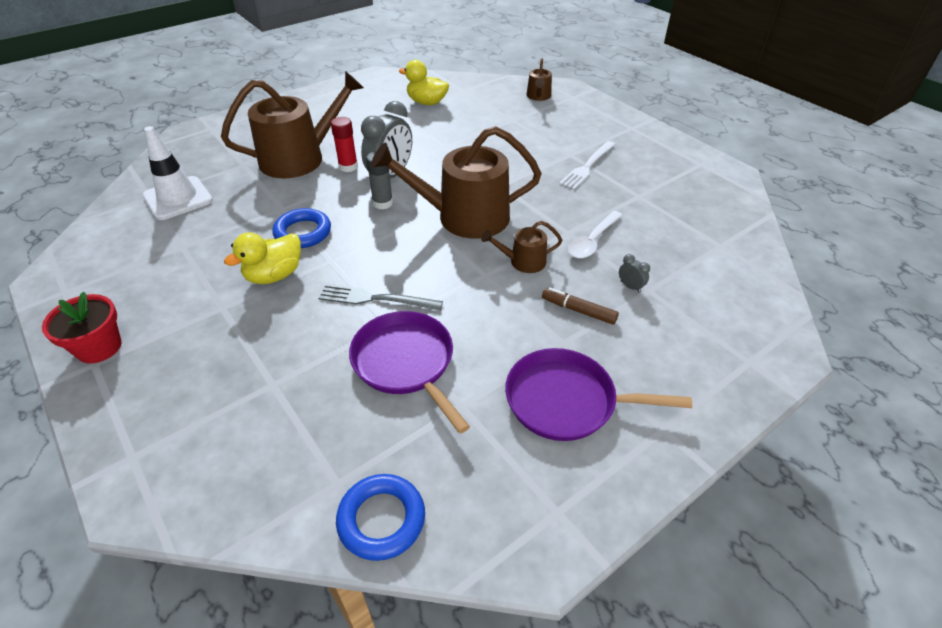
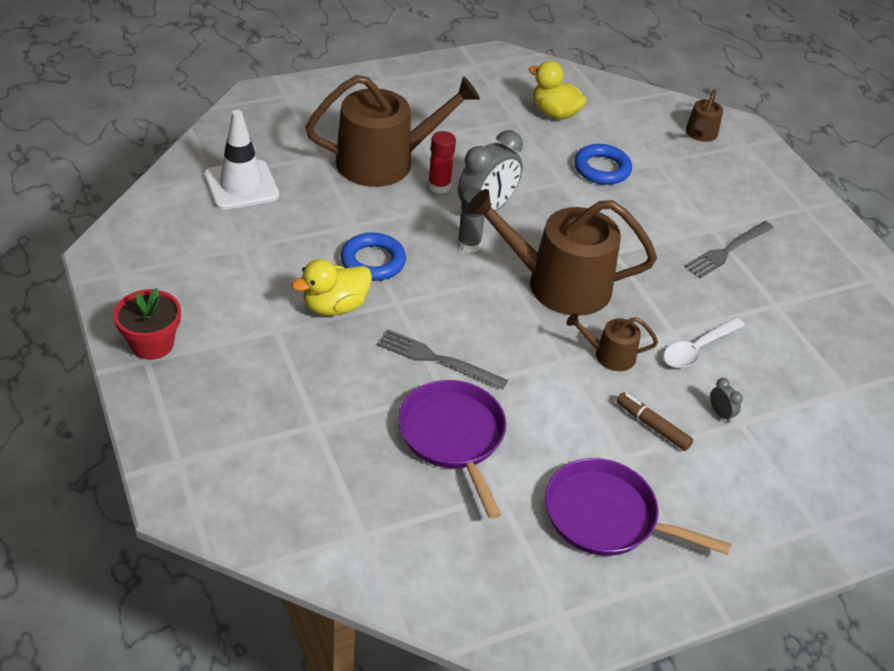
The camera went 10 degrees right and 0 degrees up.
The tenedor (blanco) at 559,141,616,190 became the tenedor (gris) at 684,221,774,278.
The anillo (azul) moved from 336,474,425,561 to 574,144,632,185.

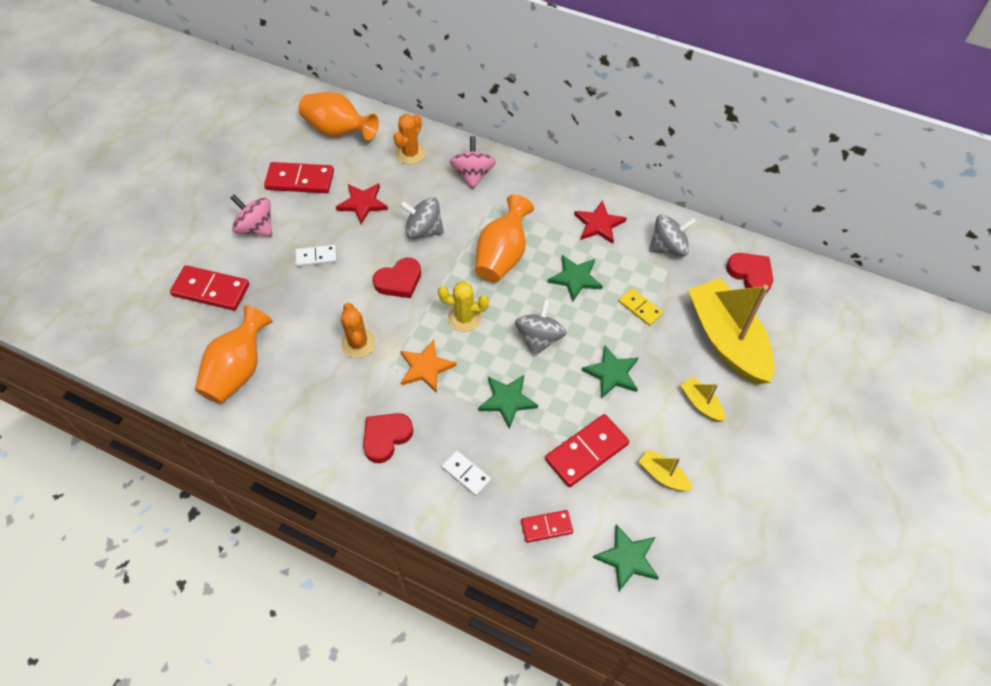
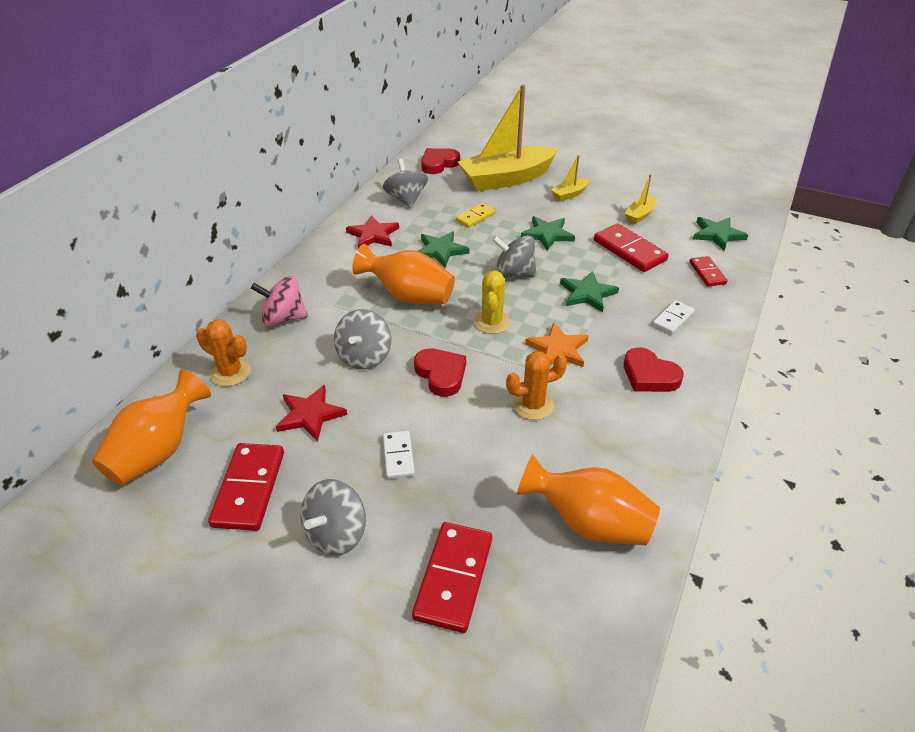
The camera went 90 degrees left and 15 degrees down.
The peonza (rosa) at 230,195,272,236 became the peonza (gris) at 301,479,366,556.

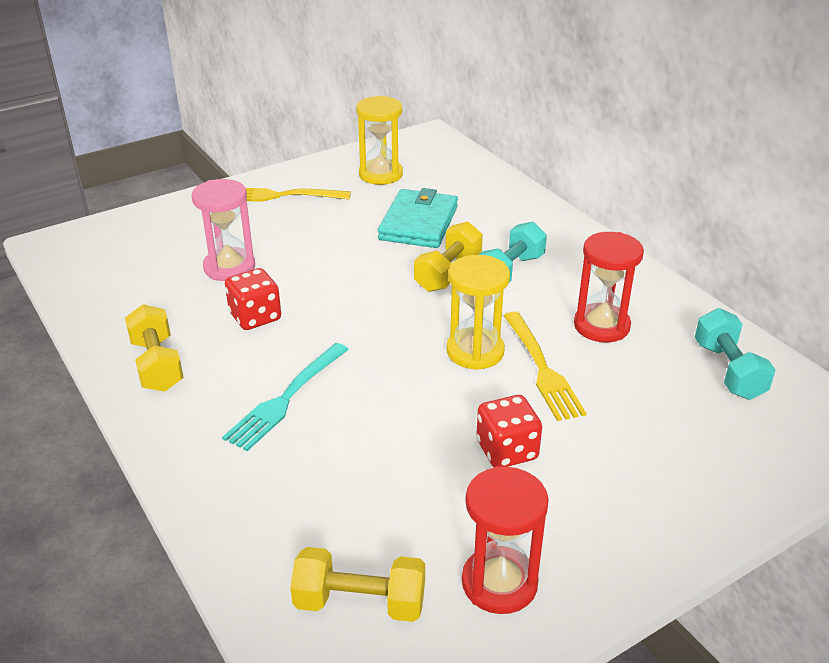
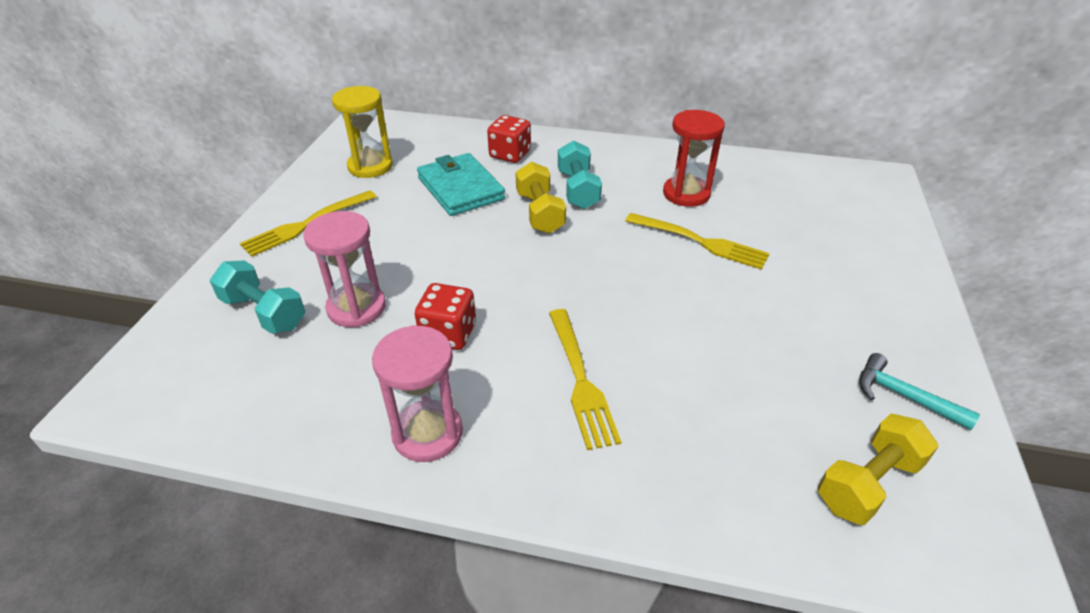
The camera went 45 degrees left and 5 degrees up.
The reloj de arena (amarillo) at 446,255,510,370 disappeared.
The mancuerna (amarillo) at 125,304,184,392 was replaced by the reloj de arena (rosa) at 372,325,463,462.
The mancuerna (turquesa) moved from 695,308,775,400 to 210,261,305,334.
The tenedor (turquesa) at 222,343,349,451 became the tenedor (amarillo) at 549,309,621,450.
The dado (rojo) moved from 476,395,542,467 to 487,115,531,163.
The reloj de arena (rojo) at 462,466,549,614 was replaced by the martillo (turquesa) at 859,353,980,430.

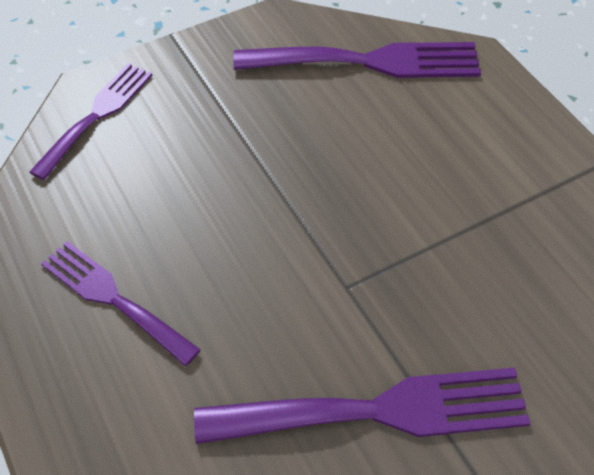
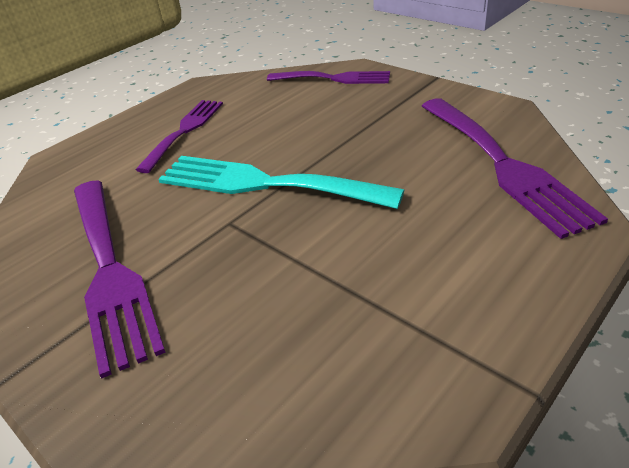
The camera went 75 degrees right and 15 degrees down.
The tenedor (turquesa) at 158,156,404,209 appeared.

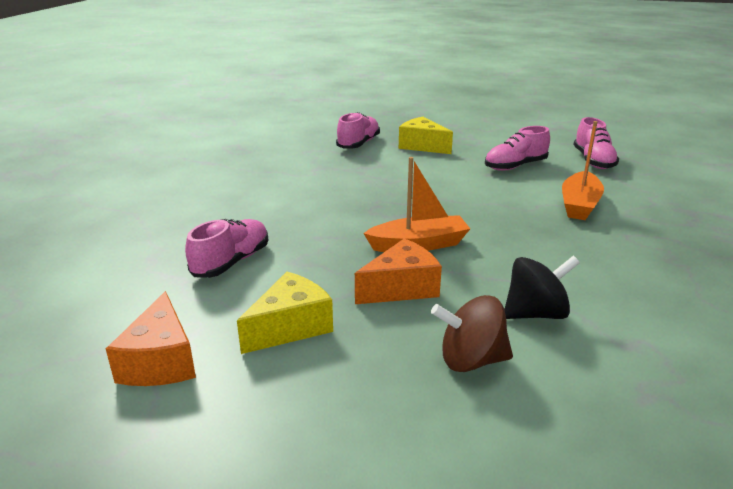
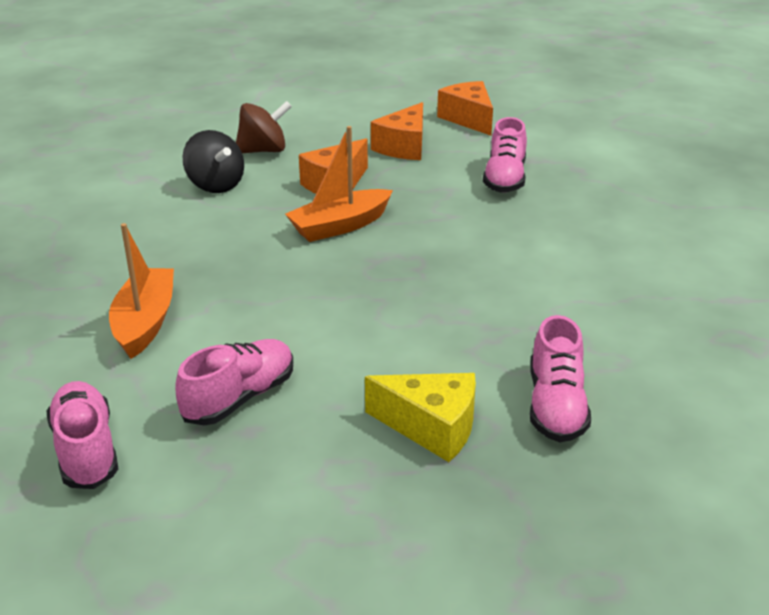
The camera went 160 degrees right and 5 degrees up.
The peonza (negro) at 505,256,580,319 turned 90 degrees counterclockwise.
The queso (amarillo) at 237,272,333,354 became the queso (naranja) at 371,102,423,160.

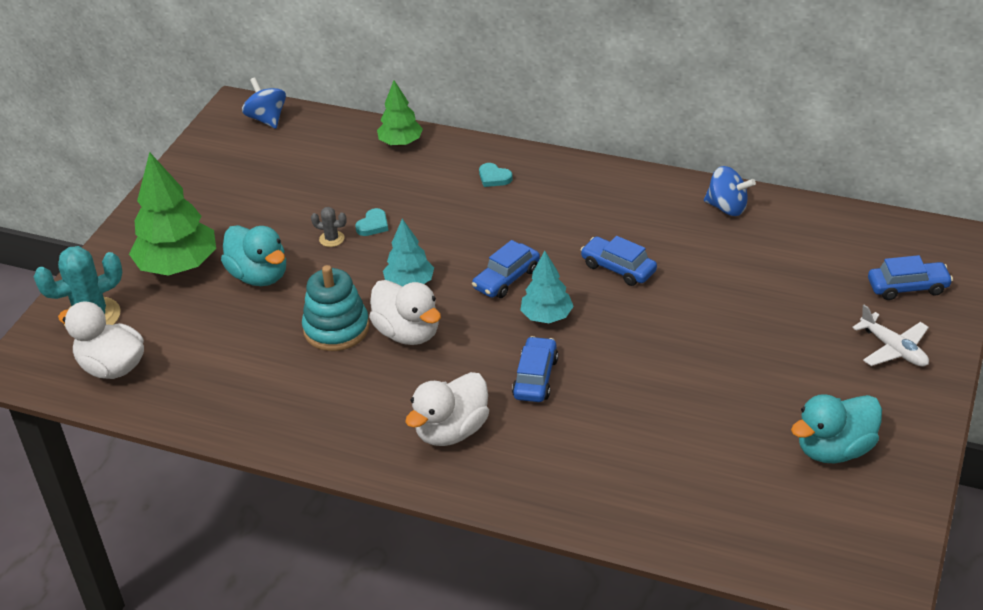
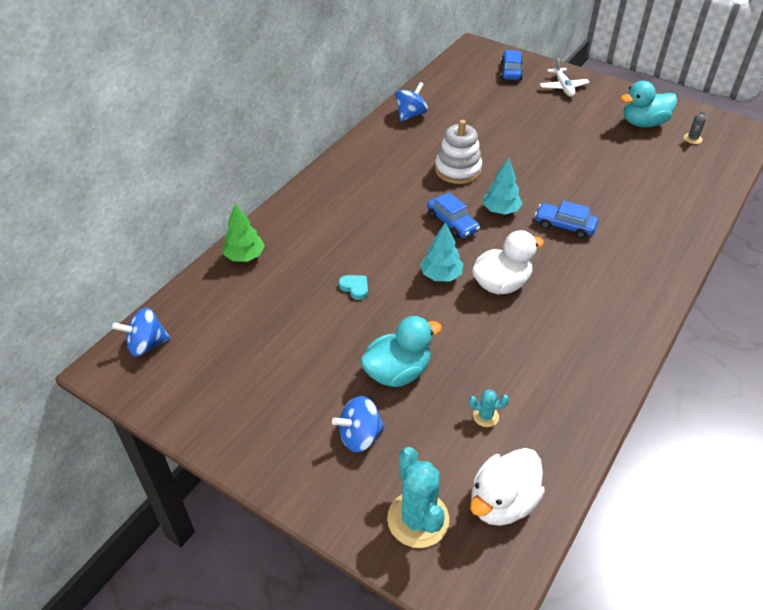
The camera went 80 degrees left and 5 degrees up.
The árbol (verde) at 129,152,216,276 was replaced by the peonza (azul) at 332,396,385,452.
The corazón (turquesa) at 479,163,513,187 disappeared.
The cactus (gris) moved from 311,207,347,247 to 684,111,706,144.
The coche (azul) at 580,236,657,286 was replaced by the juguete apilable (blanco) at 435,120,482,184.
The juguete apilable (turquesa) at 302,265,370,351 disappeared.
The avión (blanco) at 852,305,929,367 turned 105 degrees clockwise.
The pato (blanco) at 405,372,489,446 disappeared.
The pato (turquesa) at 791,394,882,463 turned 90 degrees clockwise.
The cactus (turquesa) at 469,389,509,427 appeared.

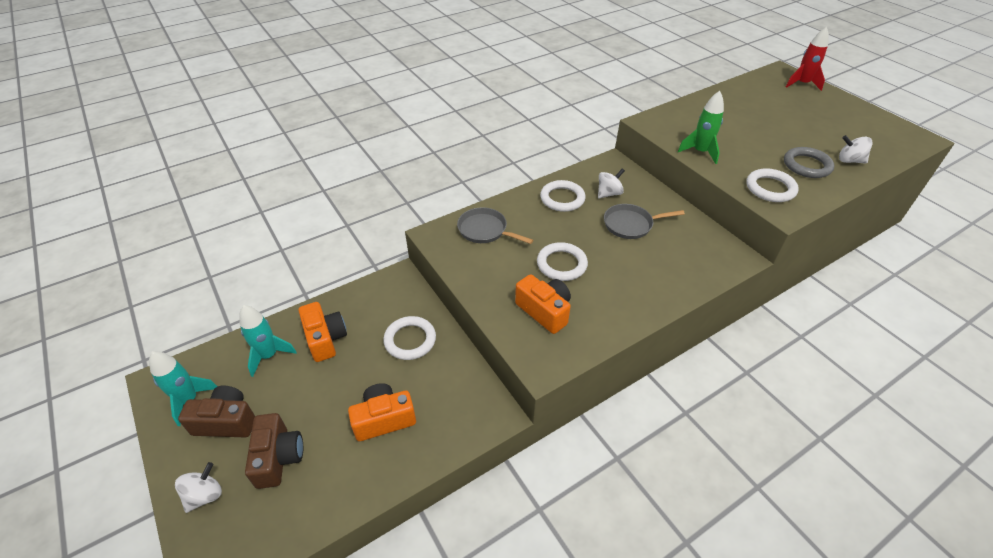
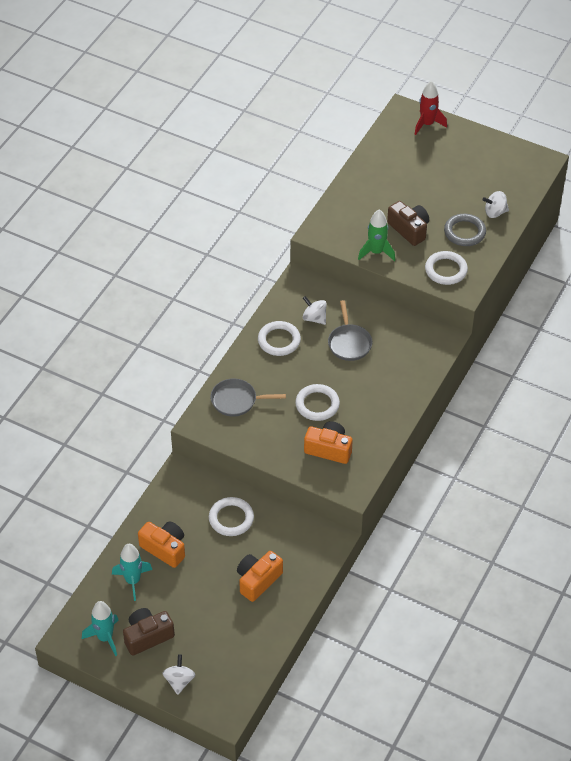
The camera went 30 degrees left and 5 degrees up.
The peonza (blanco) at 598,168,625,198 turned 75 degrees counterclockwise.
The sartén (gris) at 604,204,685,239 turned 60 degrees counterclockwise.
The cámara (marrón) moved from 245,413,303,489 to 387,201,429,246.

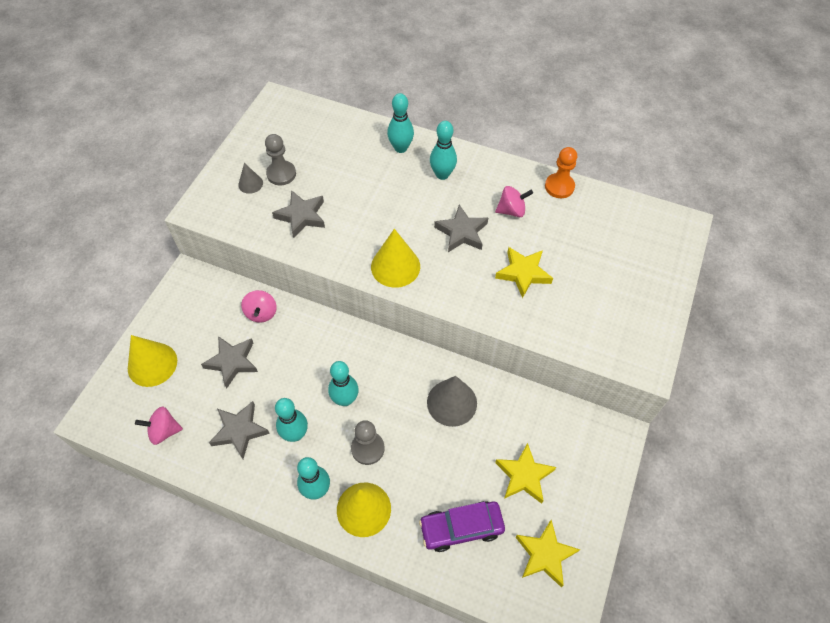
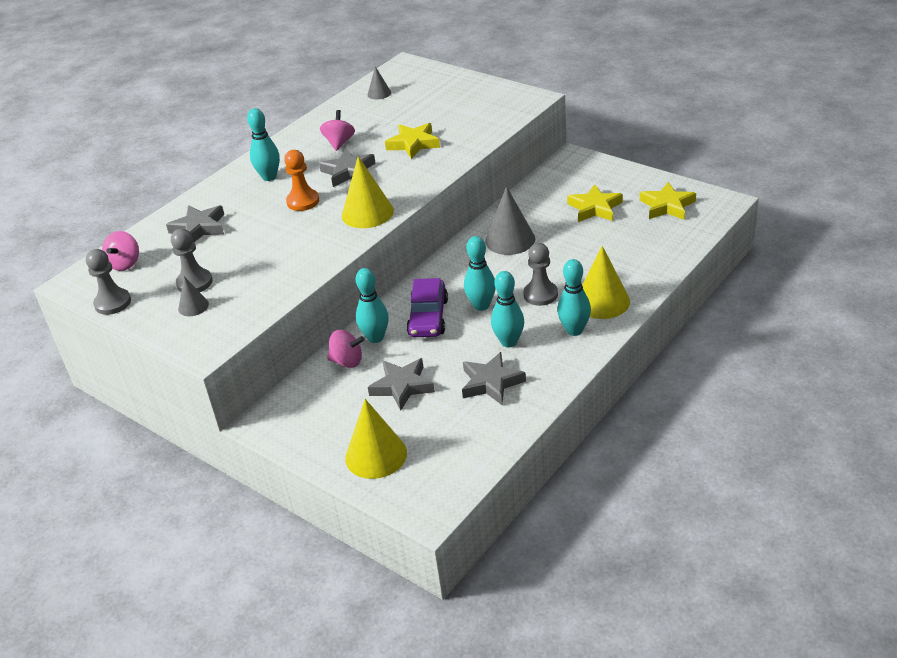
The camera went 70 degrees left and 20 degrees down.
The bolo (turquesa) moved from 387,93,414,153 to 355,268,389,343.
The peón (naranja) moved from 545,147,577,198 to 284,150,319,211.
The estrella (gris) moved from 272,190,325,238 to 166,205,224,242.
The peonza (rosa) moved from 135,407,183,445 to 102,231,139,271.
The coche (morado) moved from 419,501,505,552 to 406,278,448,337.
The cono (gris) at 368,66,391,100 appeared.
The peón (gris) at 86,249,131,315 appeared.

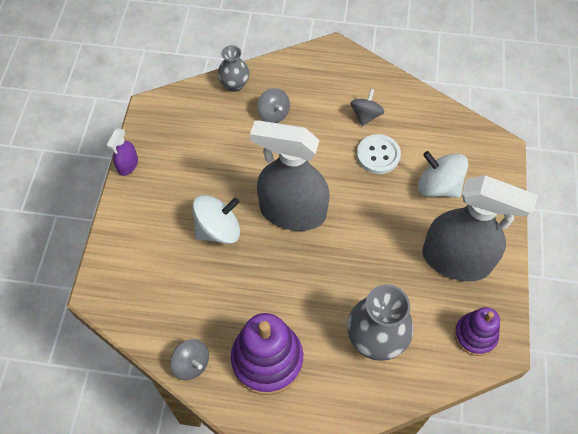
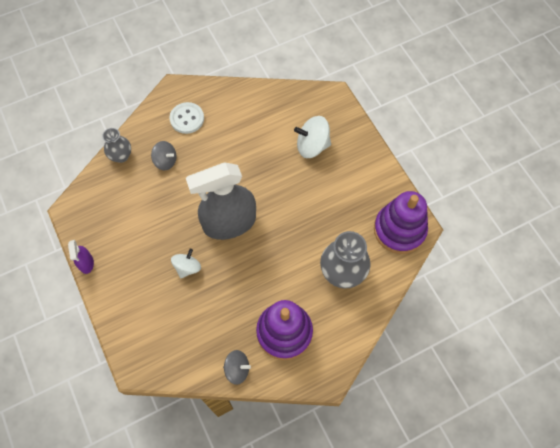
The camera went 35 degrees left and 5 degrees up.
The peonza (gris) at 351,89,384,126 disappeared.
The botón (blanco) moved from 357,134,401,174 to 170,102,204,134.
The pulverizador (gris) at 422,175,538,281 disappeared.
The peonza (blanco) at 192,195,240,244 changed to 0.65 times the size.
The juguete apilable (morado) at 454,307,500,356 changed to 1.64 times the size.

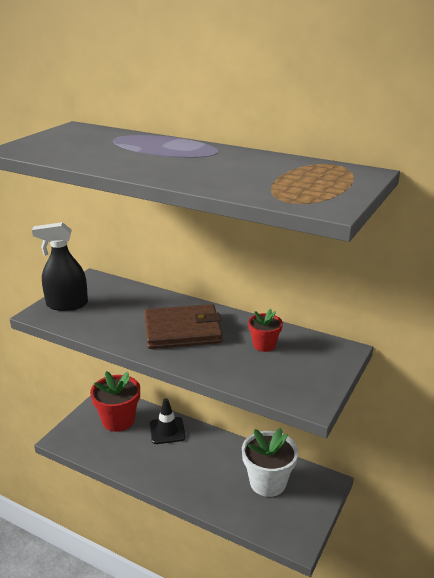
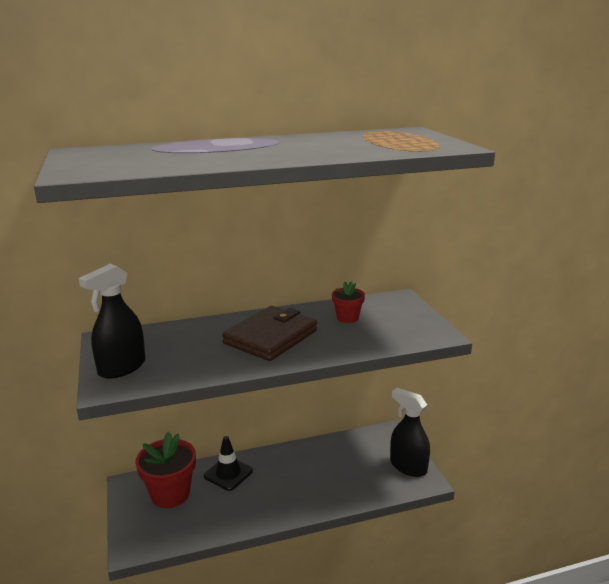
The camera went 45 degrees left and 5 degrees down.
The maceta (blanco) at 242,428,298,497 disappeared.
The pulverizador (negro) at 390,388,430,477 appeared.

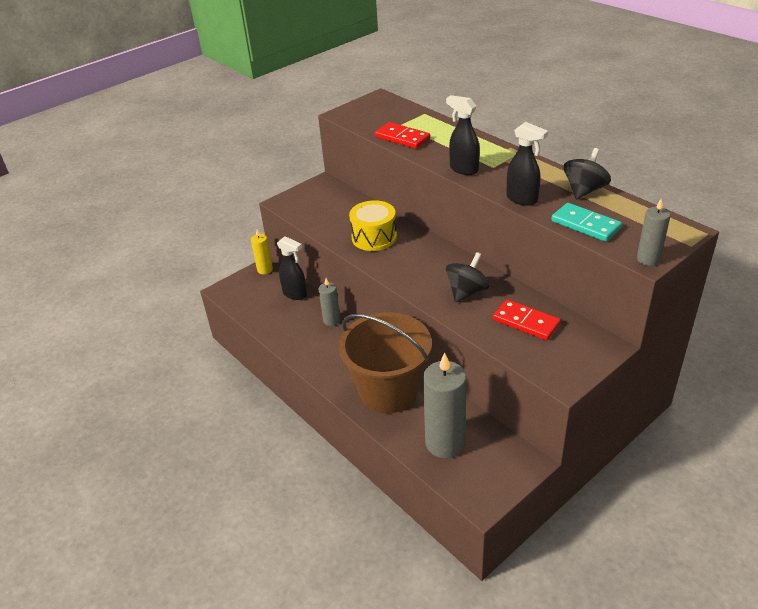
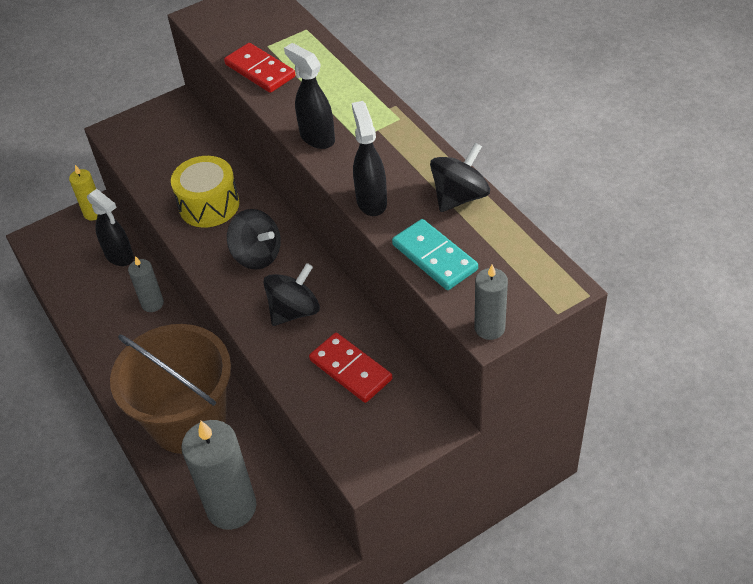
The camera went 10 degrees right and 10 degrees up.
The pulverizador (negro) at 506,122,548,206 turned 150 degrees counterclockwise.
The peonza (negro) at 227,209,281,270 appeared.

